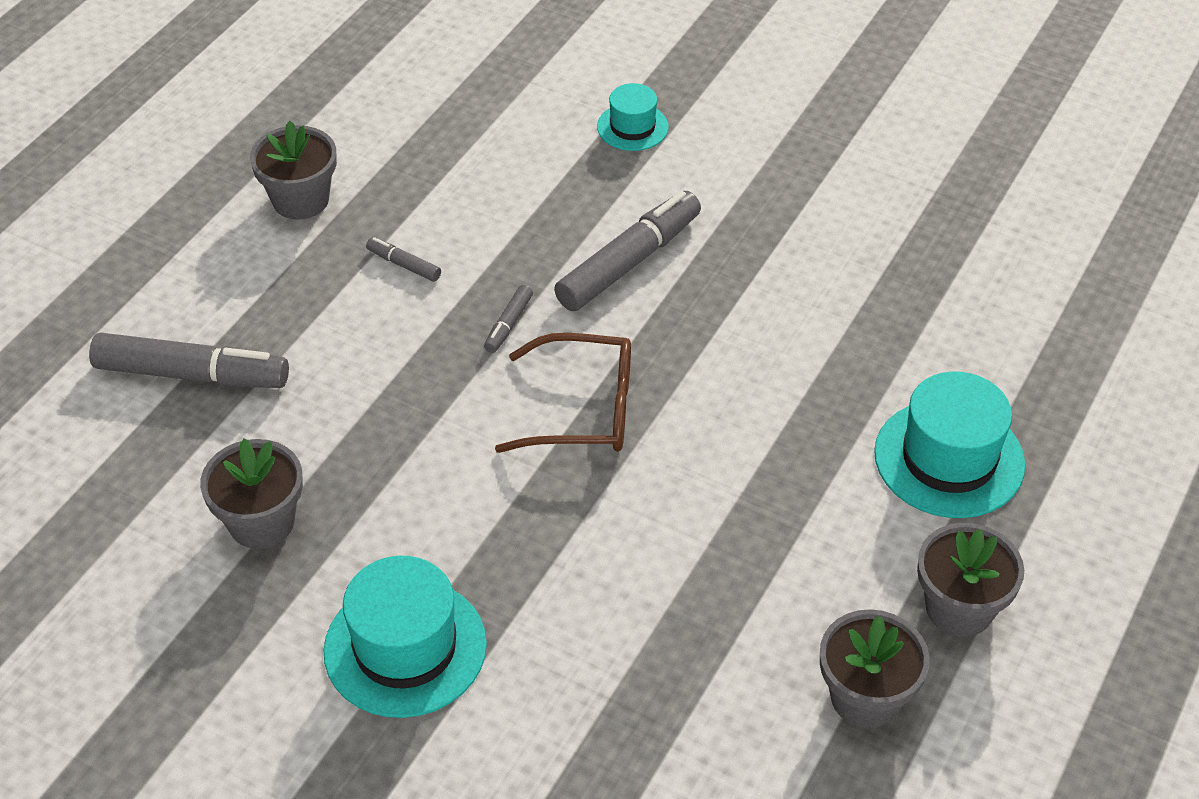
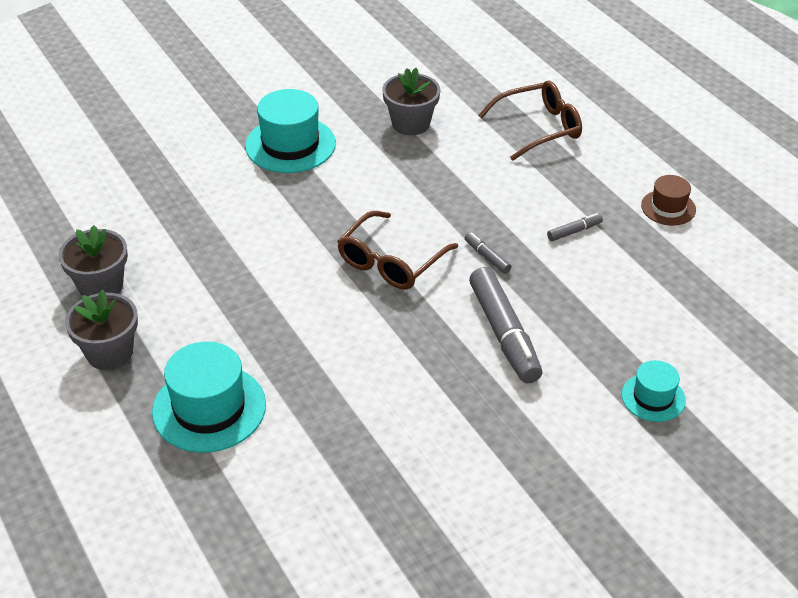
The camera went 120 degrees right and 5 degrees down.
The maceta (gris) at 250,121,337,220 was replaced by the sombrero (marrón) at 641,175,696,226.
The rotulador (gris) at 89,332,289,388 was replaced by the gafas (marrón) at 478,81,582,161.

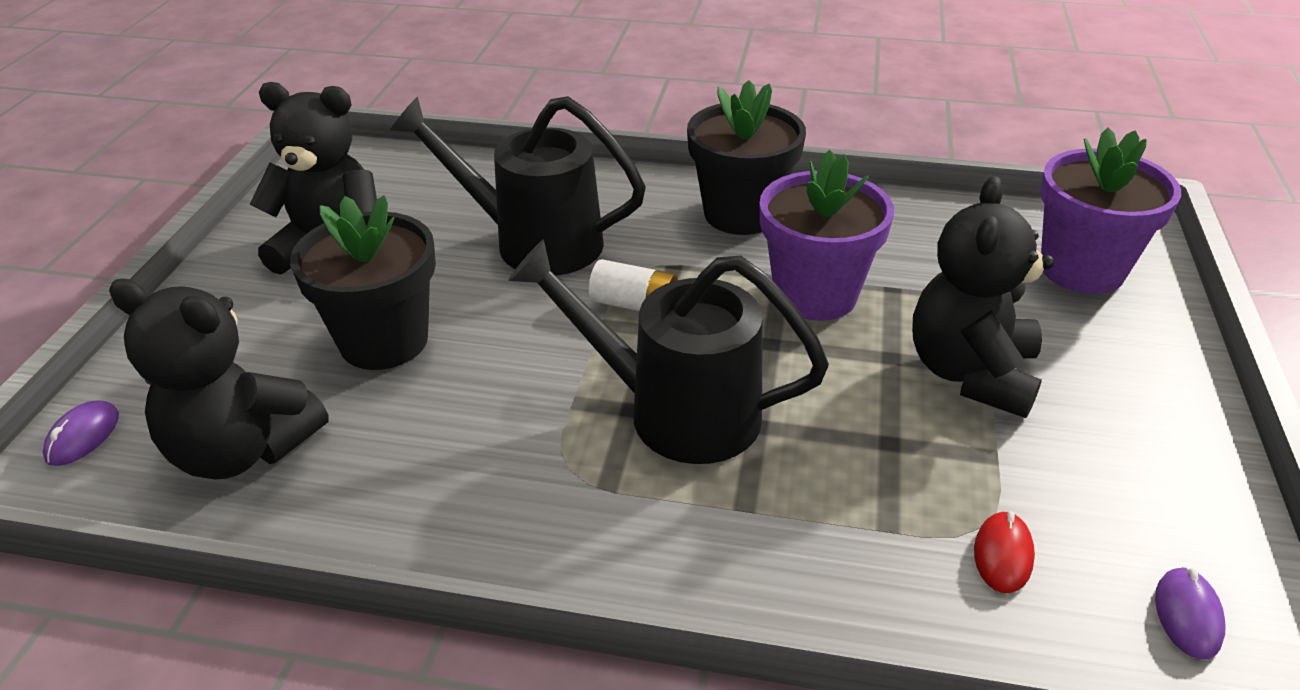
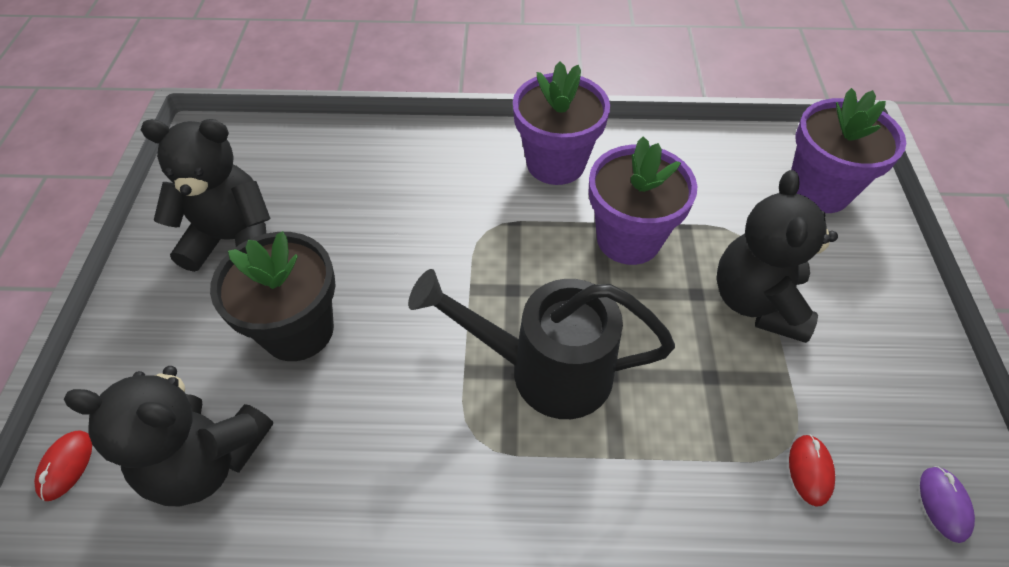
The camera went 10 degrees left and 15 degrees up.
The maceta (negro) at 687,80,806,235 became the maceta (morado) at 513,61,610,185.
The regadera (negro) at 390,96,646,276 disappeared.
The pila (blanco) at 589,259,678,311 disappeared.
The ratón (morado) at 43,400,119,466 became the ratón (rojo) at 34,430,92,501.

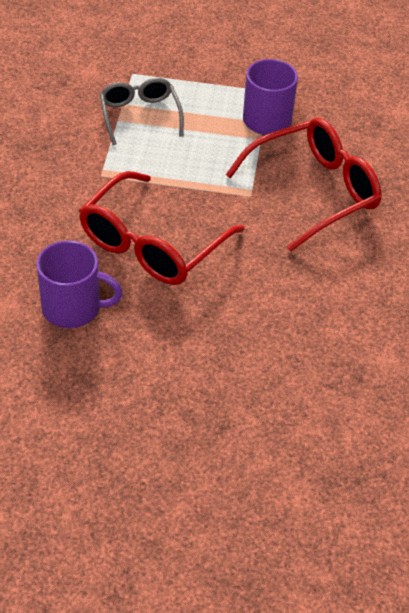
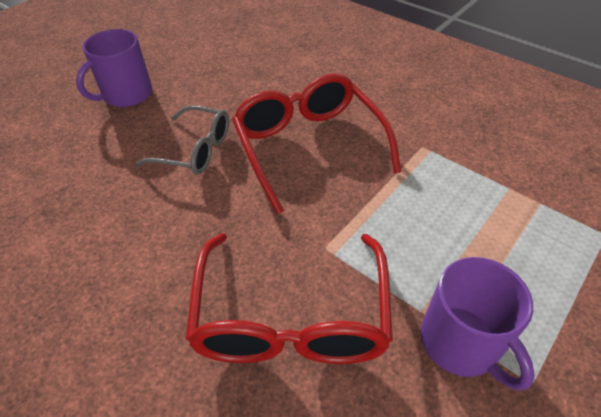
The camera went 125 degrees right and 0 degrees up.
The gafas (gris) moved from 100,78,184,145 to 135,105,229,175.
The taza (morado) moved from 36,240,123,328 to 76,29,152,107.

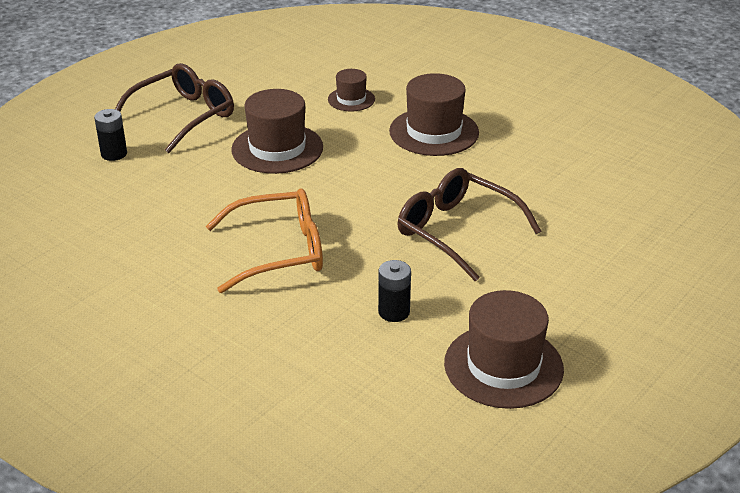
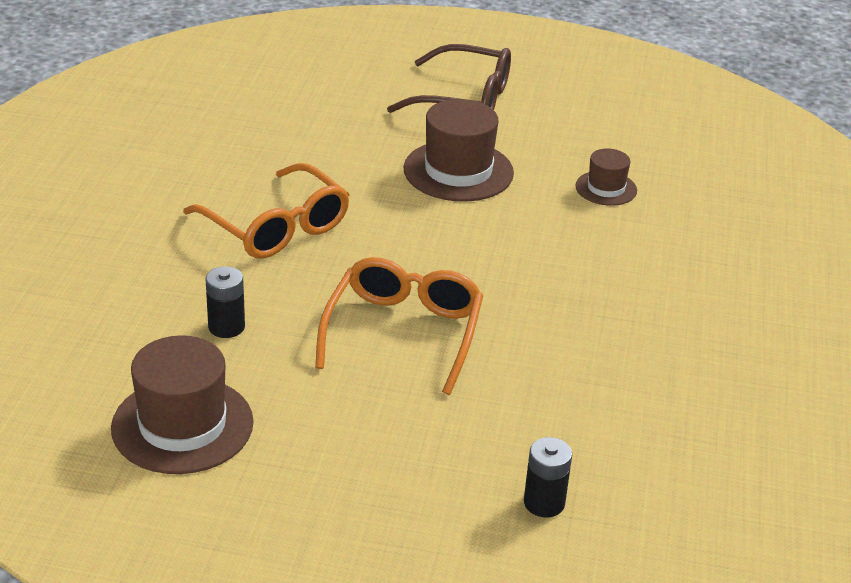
The camera went 60 degrees right and 0 degrees up.
The sombrero (marrón) at 389,73,479,156 disappeared.
The pila (negro) moved from 94,109,127,161 to 524,437,572,518.
The gafas (marrón) at 398,168,541,281 became the gafas (naranja) at 315,257,483,395.

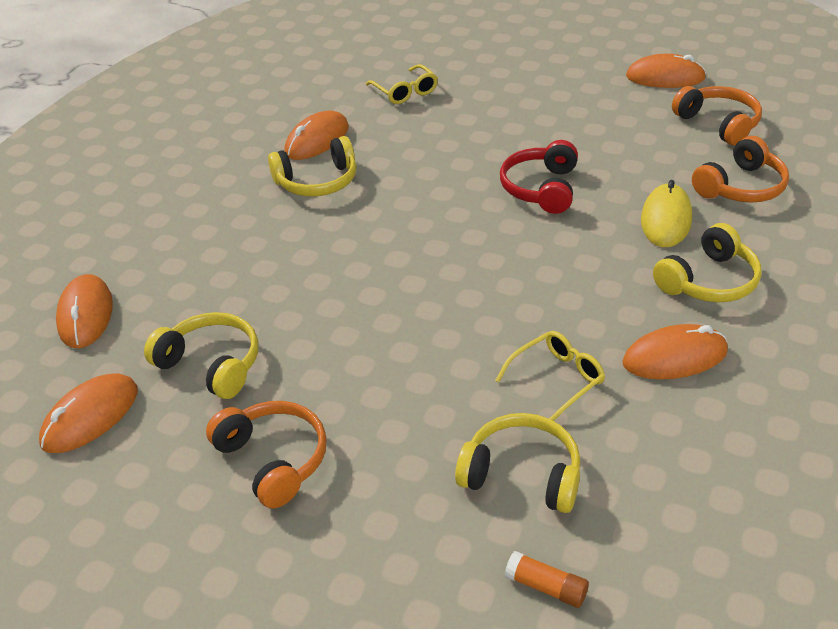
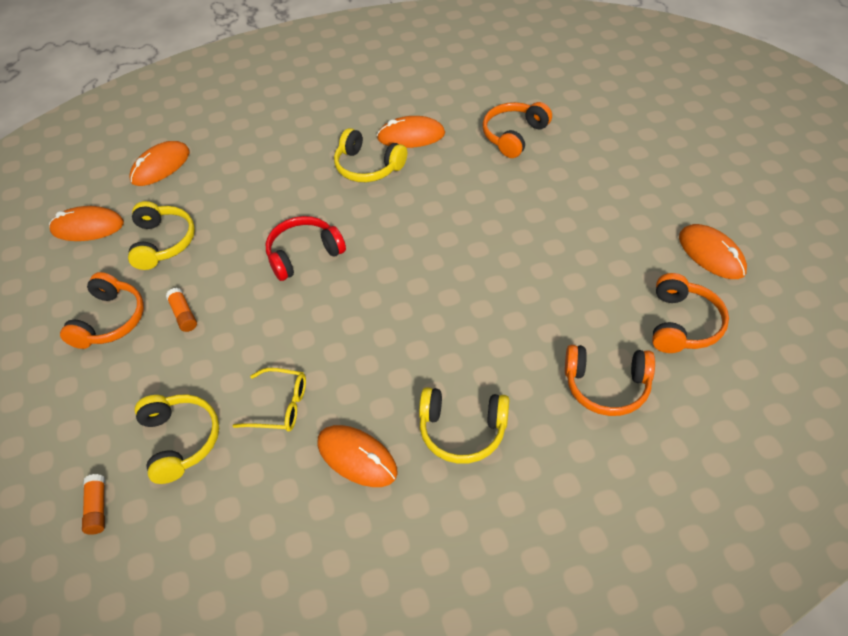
The camera went 50 degrees right and 10 degrees up.
The gafas (amarillo) at 366,64,438,104 was replaced by the auriculares (naranja) at 482,102,552,158.
The auriculares (rojo) moved from 500,140,578,214 to 266,216,346,281.
The ratón (amarillo) at 641,180,692,247 disappeared.
The barra de pegamento (naranja) at 166,288,197,332 appeared.

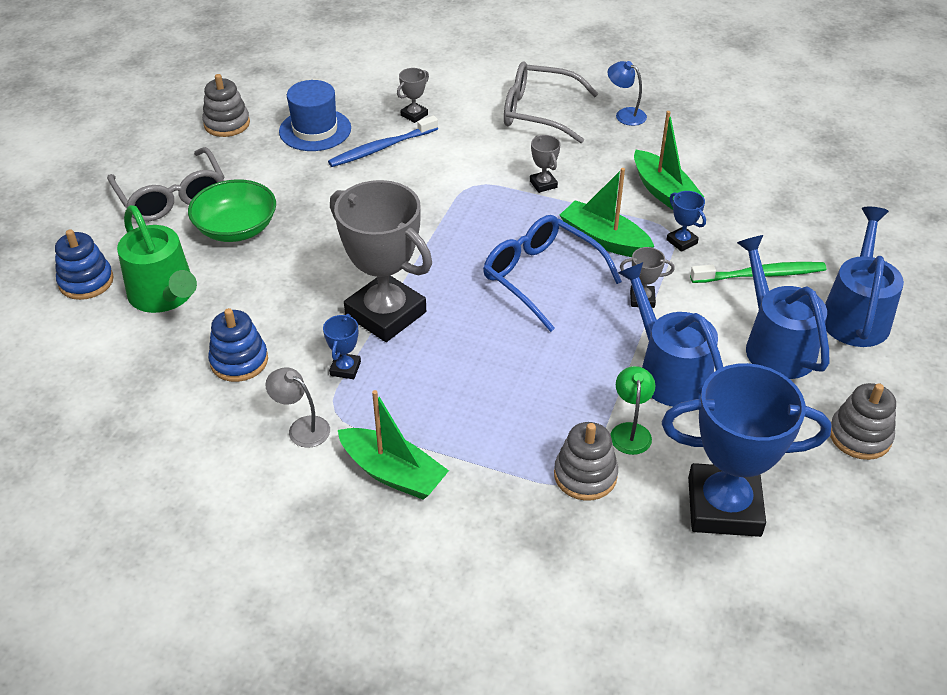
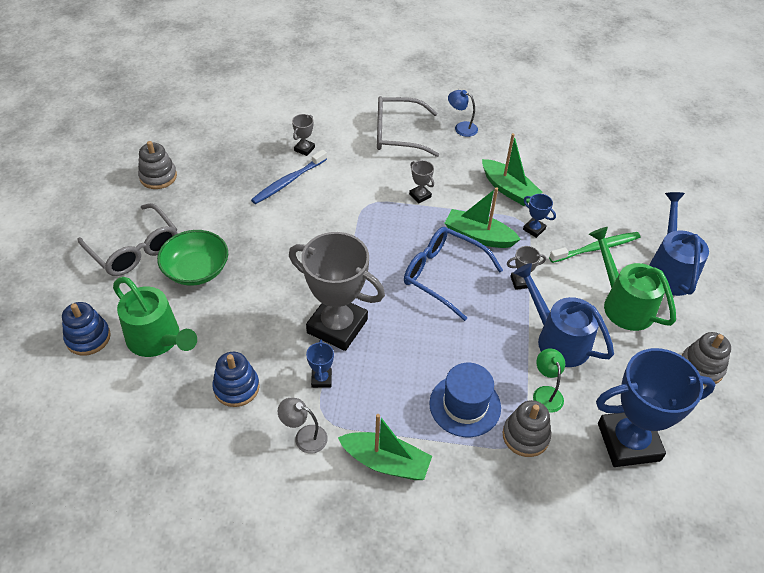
The camera went 15 degrees left and 5 degrees up.
The sombrero (azul) moved from 279,80,351,151 to 429,363,501,437.
The regadera (azul) at 737,235,830,379 became the regadera (verde) at 589,227,676,331.

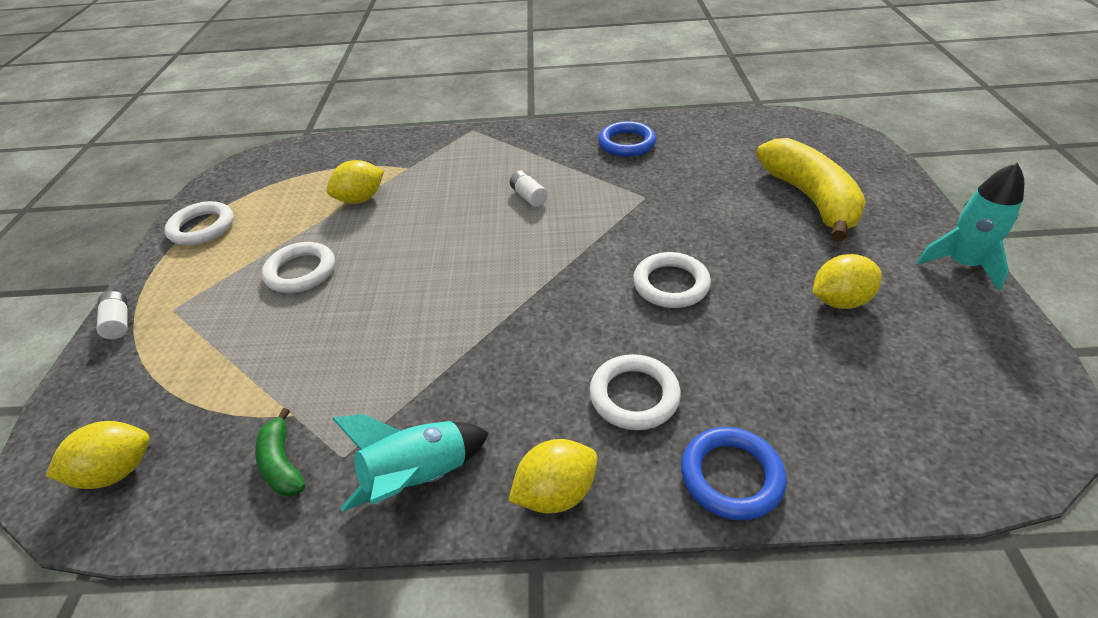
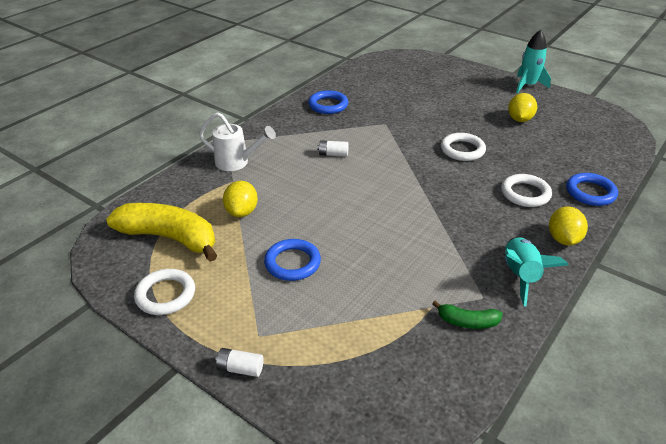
The camera went 55 degrees left and 5 degrees down.
The plátano (amarillo) moved from 756,138,866,242 to 106,203,217,262.
The anillo (blanco) at 262,242,335,293 became the anillo (azul) at 264,239,321,281.
The limón (amarillo) at 46,421,150,489 disappeared.
The regadera (blanco) at 199,112,276,171 appeared.

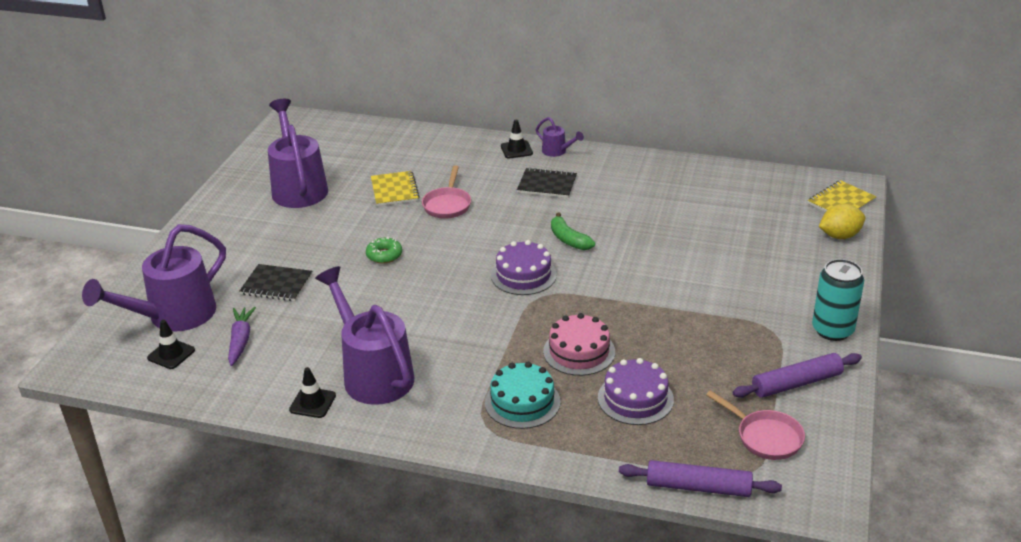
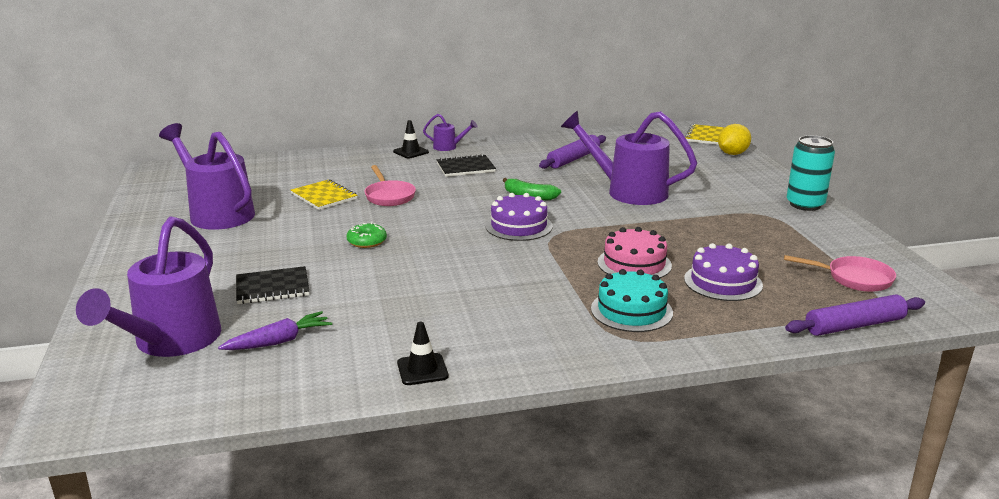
The camera went 30 degrees left and 10 degrees down.
The regadera (morado) moved from 315,266,414,405 to 561,111,697,205.
The zanahoria (morado) at 228,307,256,366 turned 90 degrees clockwise.
The cono de tráfico (negro) at 147,320,195,369 disappeared.
The rodillo (morado) moved from 733,353,862,398 to 539,135,606,169.

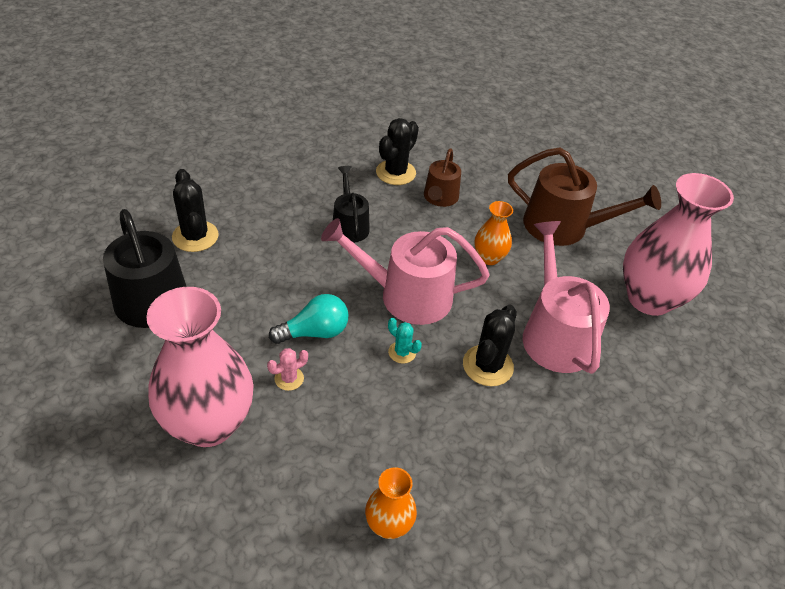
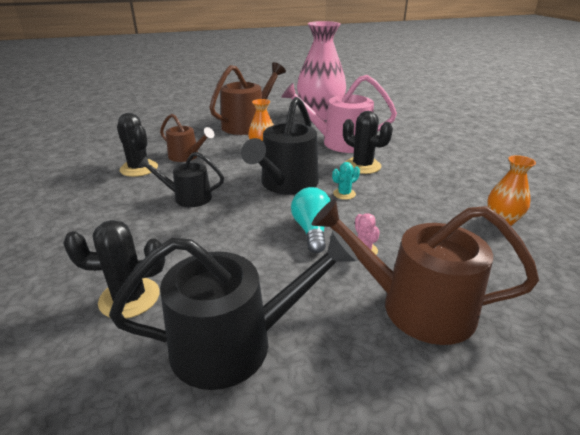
The camera went 70 degrees left and 15 degrees down.
The regadera (rosa) at 321,218,490,325 became the regadera (negro) at 241,97,319,195.
The florero (rosa) at 146,287,254,447 was replaced by the regadera (marrón) at 312,199,539,345.

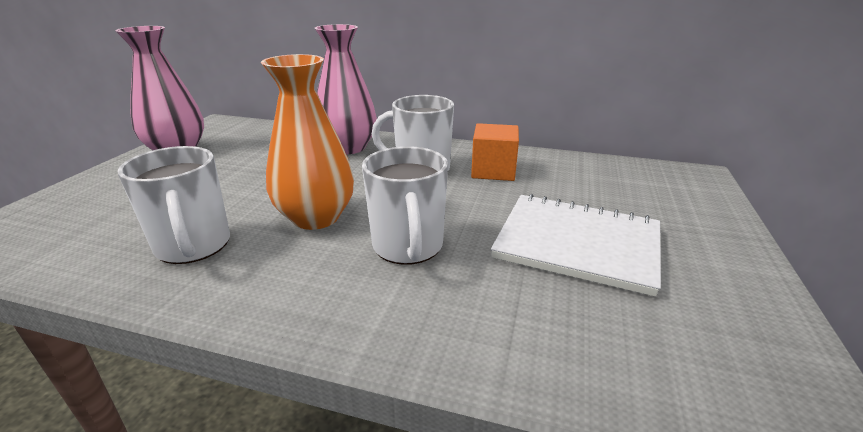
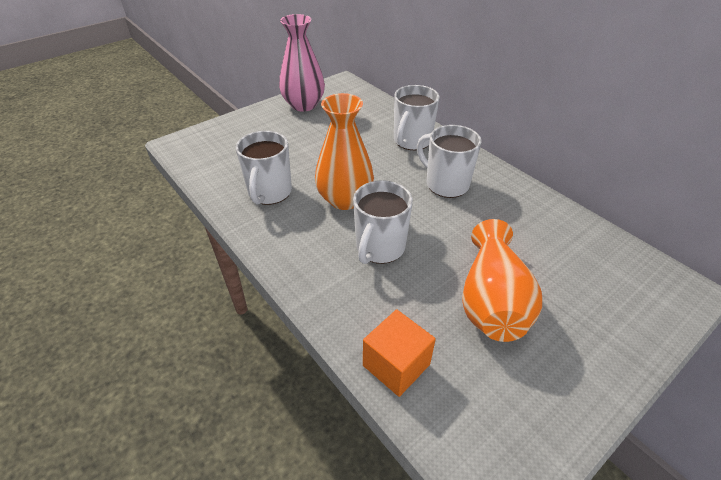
The camera went 35 degrees right and 15 degrees up.
The florero (rosa) at 315,24,377,154 was replaced by the taza (blanco) at 394,85,440,150.
The cubo (naranja) moved from 471,123,519,181 to 363,309,436,397.
The cuaderno (blanco) at 491,194,661,297 was replaced by the florero (naranja) at 462,219,542,342.

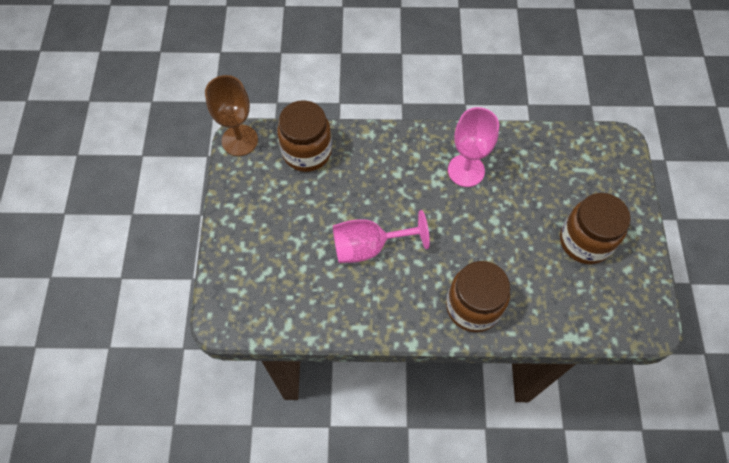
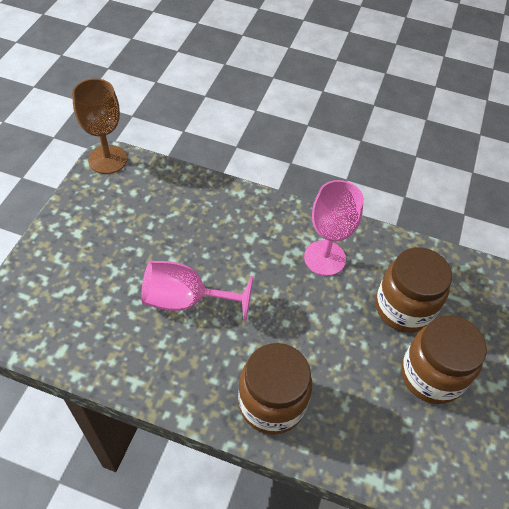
The camera went 15 degrees right and 10 degrees down.
The tarro (marrón) moved from 277,100,332,172 to 376,247,452,333.

